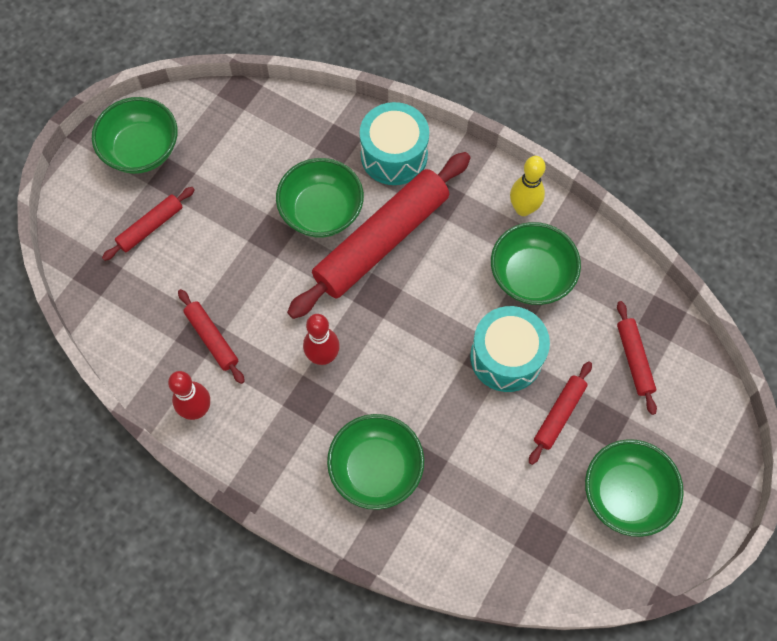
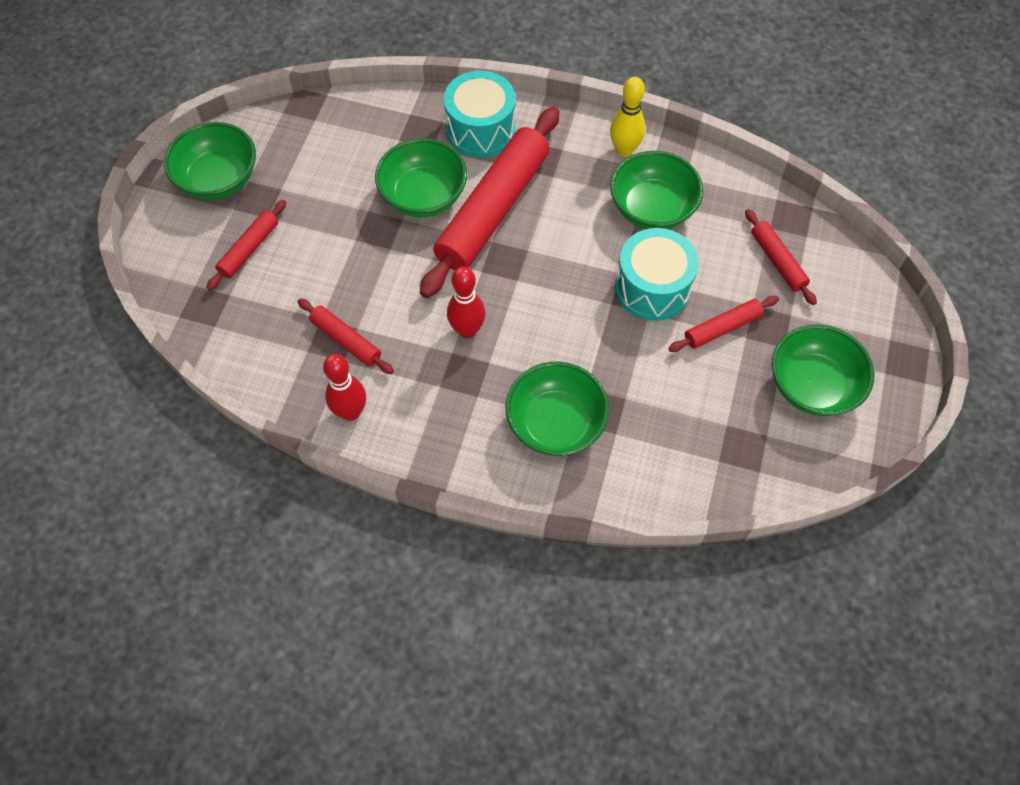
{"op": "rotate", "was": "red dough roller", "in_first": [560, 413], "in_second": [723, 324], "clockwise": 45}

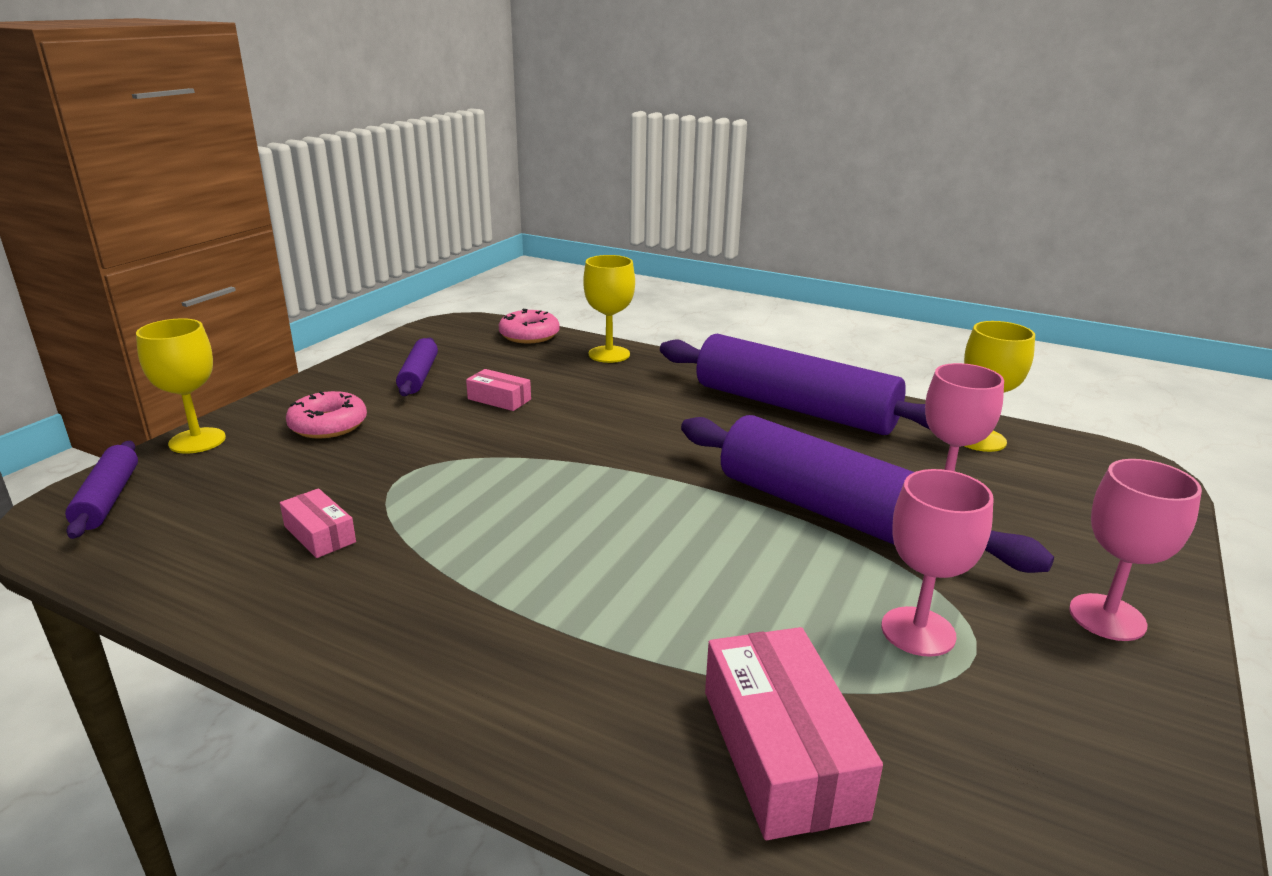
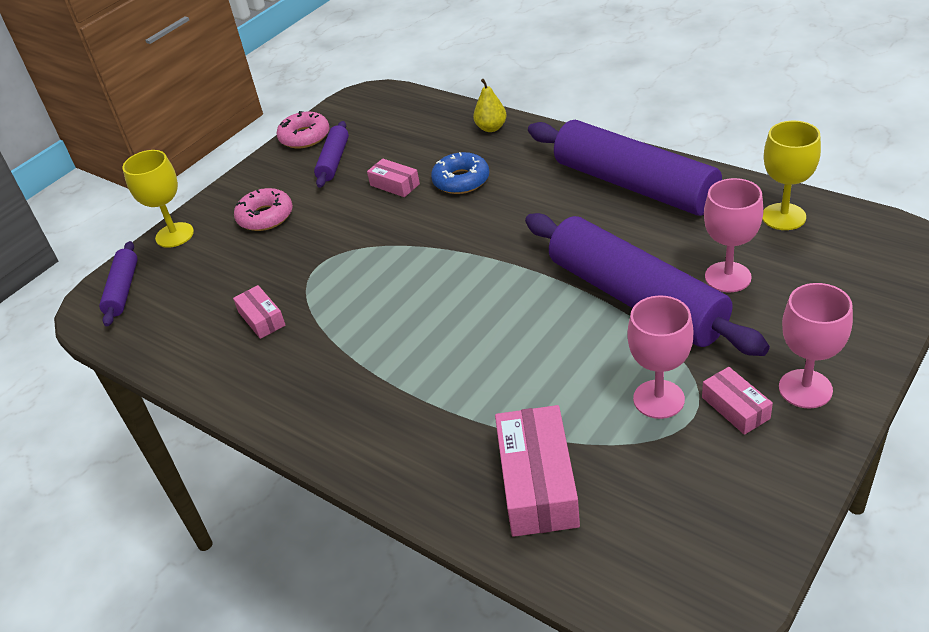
{"op": "move", "was": "rose-pink doughnut", "in_first": [529, 326], "in_second": [302, 129]}
{"op": "replace", "was": "golden wine glass", "now": "golden pear", "in_first": [609, 309], "in_second": [490, 105]}
{"op": "insert", "now": "royal blue doughnut", "in_second": [460, 173]}
{"op": "insert", "now": "rose-pink parcel", "in_second": [737, 401]}

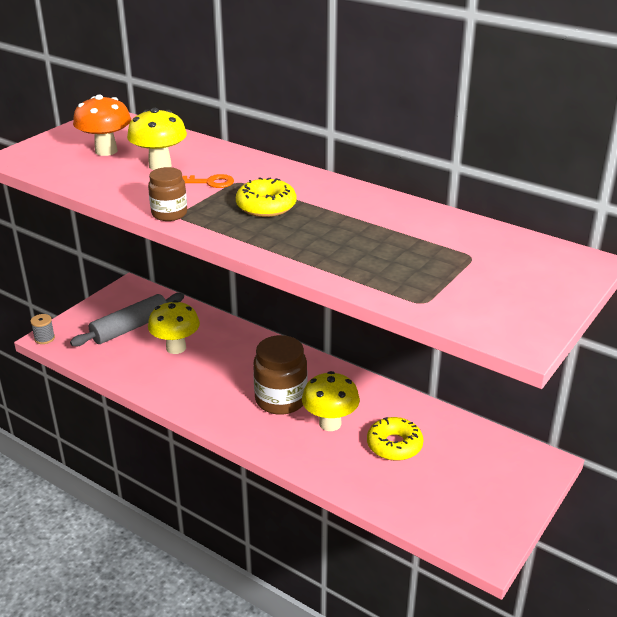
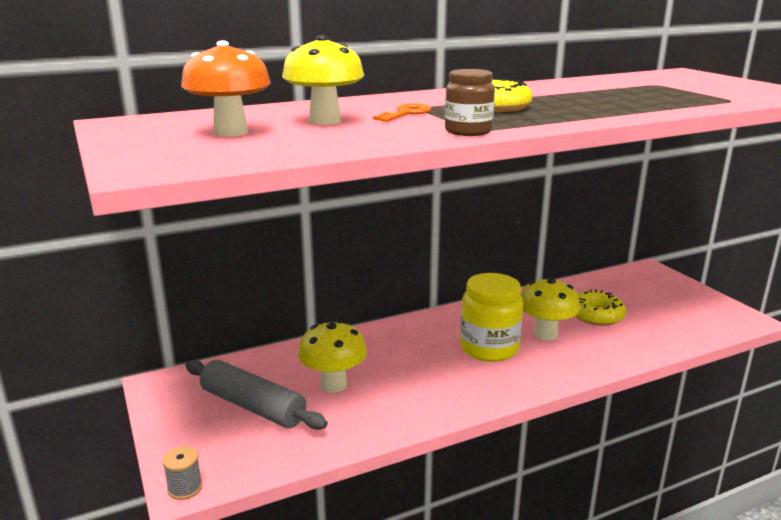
{"op": "rotate", "was": "grey dough roller", "in_first": [127, 319], "in_second": [256, 395], "clockwise": -45}
{"op": "recolor", "was": "dark brown jar", "now": "golden jar", "in_first": [280, 375], "in_second": [491, 317]}

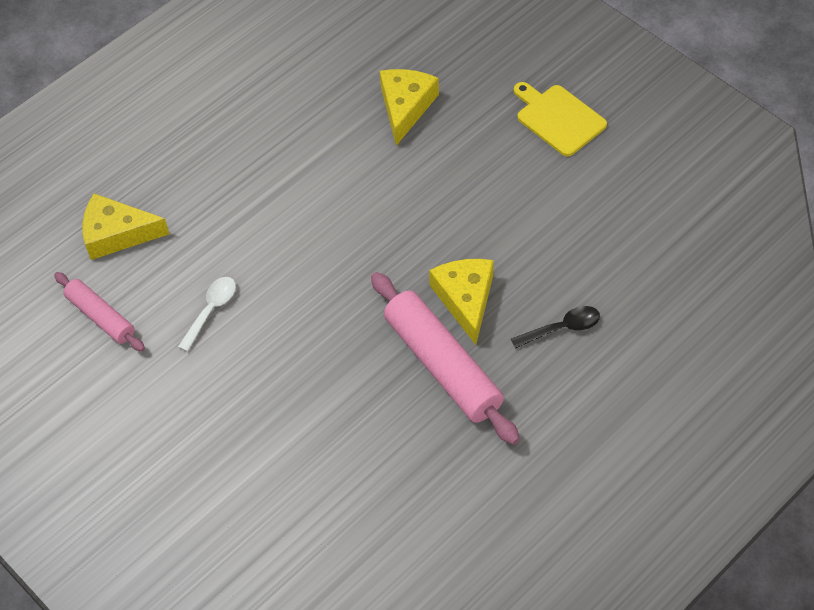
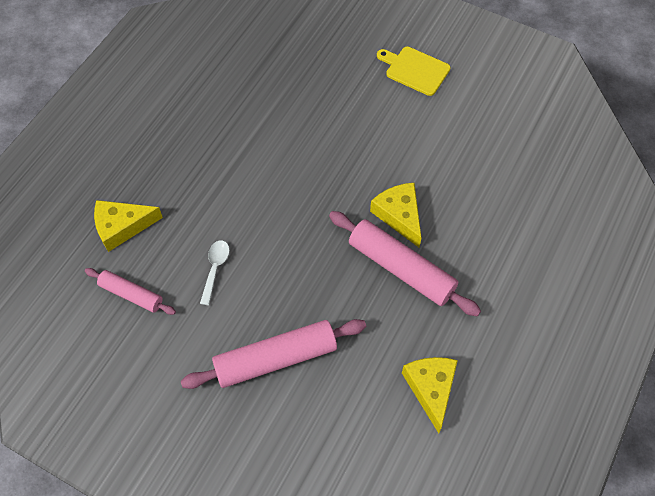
{"op": "move", "was": "golden cheese", "in_first": [409, 107], "in_second": [430, 395]}
{"op": "delete", "was": "ebony tablespoon", "in_first": [555, 327]}
{"op": "insert", "now": "rose-pink dough roller", "in_second": [273, 354]}

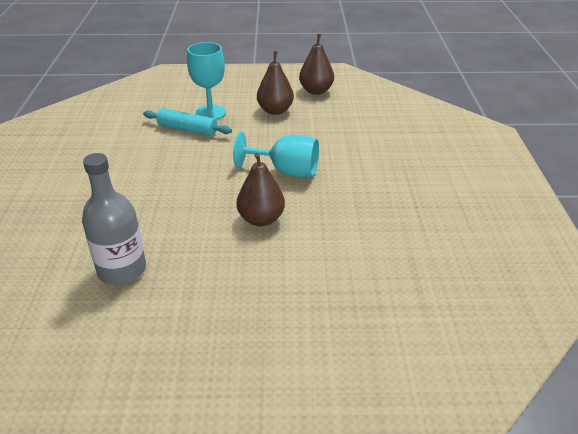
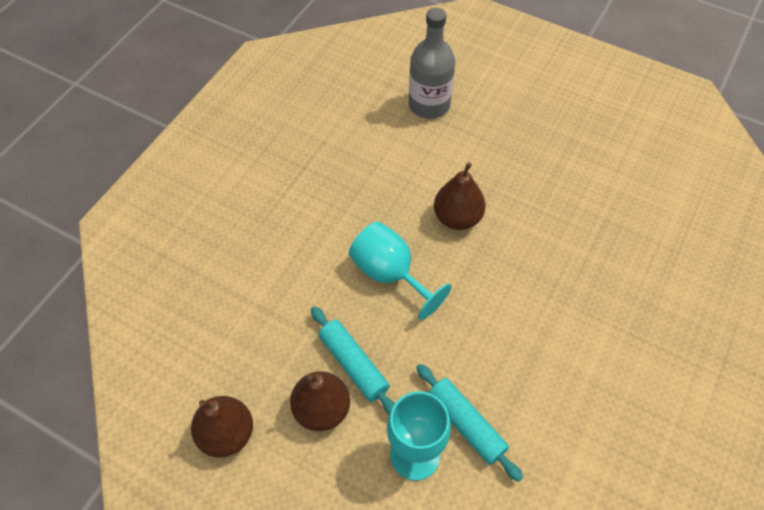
{"op": "move", "was": "grey flask", "in_first": [114, 219], "in_second": [432, 63]}
{"op": "insert", "now": "turquoise dough roller", "in_second": [353, 360]}

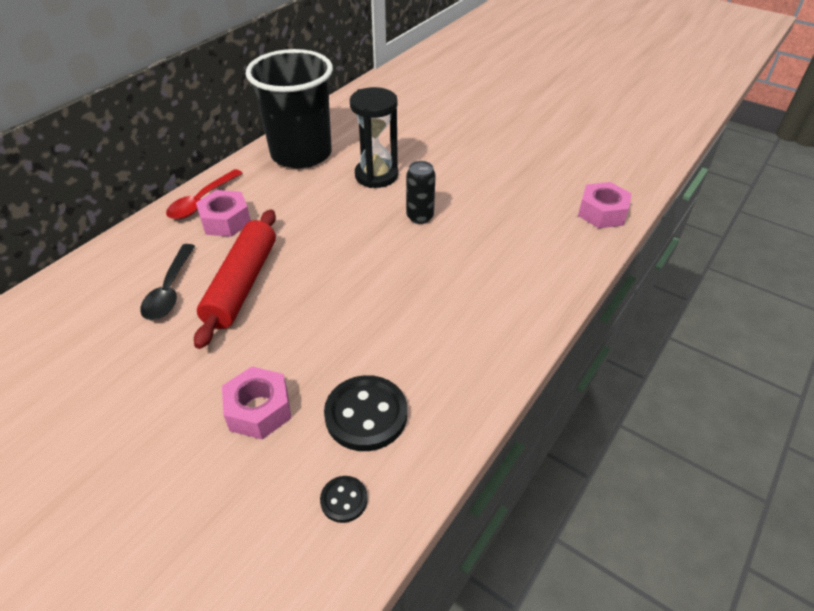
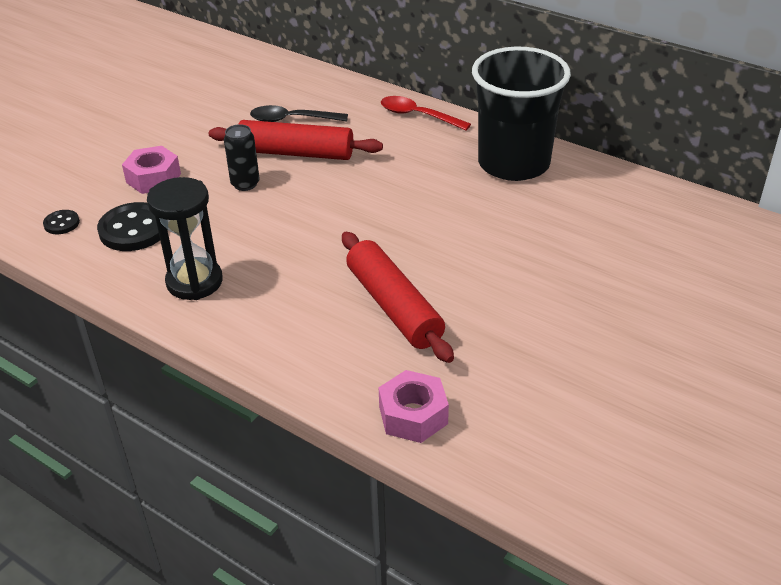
{"op": "delete", "was": "rose-pink nut", "in_first": [223, 213]}
{"op": "move", "was": "ebony hourglass", "in_first": [374, 137], "in_second": [185, 238]}
{"op": "move", "was": "ebony can", "in_first": [421, 192], "in_second": [242, 157]}
{"op": "insert", "now": "red dough roller", "in_second": [398, 297]}

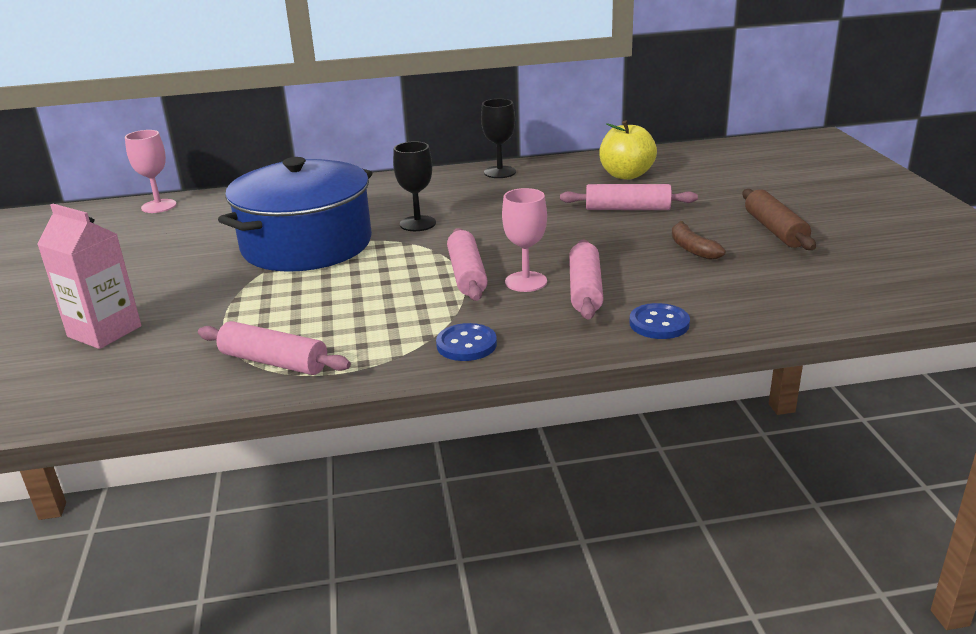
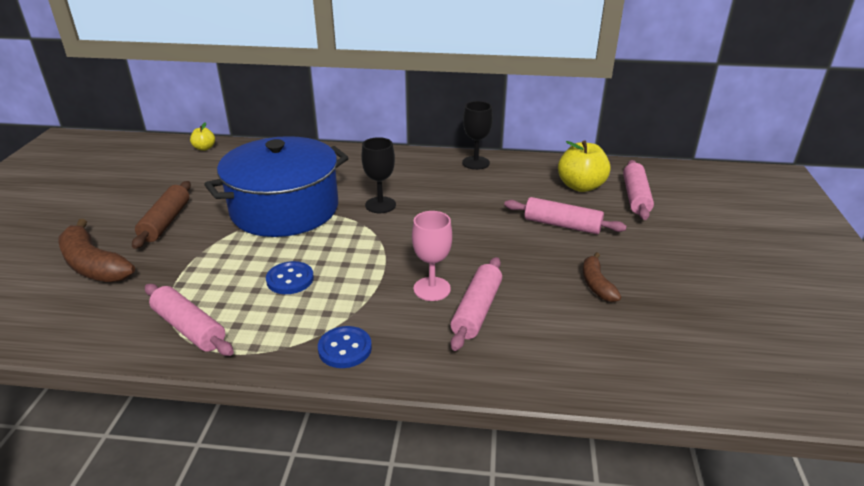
{"op": "replace", "was": "rose-pink juice carton", "now": "dark brown banana fruit", "in_first": [89, 276], "in_second": [96, 250]}
{"op": "replace", "was": "rose-pink wine glass", "now": "golden apple", "in_first": [150, 171], "in_second": [202, 136]}
{"op": "move", "was": "rose-pink dough roller", "in_first": [467, 264], "in_second": [638, 190]}
{"op": "move", "was": "royal blue sewing button", "in_first": [660, 321], "in_second": [290, 277]}
{"op": "move", "was": "dark brown dough roller", "in_first": [779, 219], "in_second": [161, 215]}

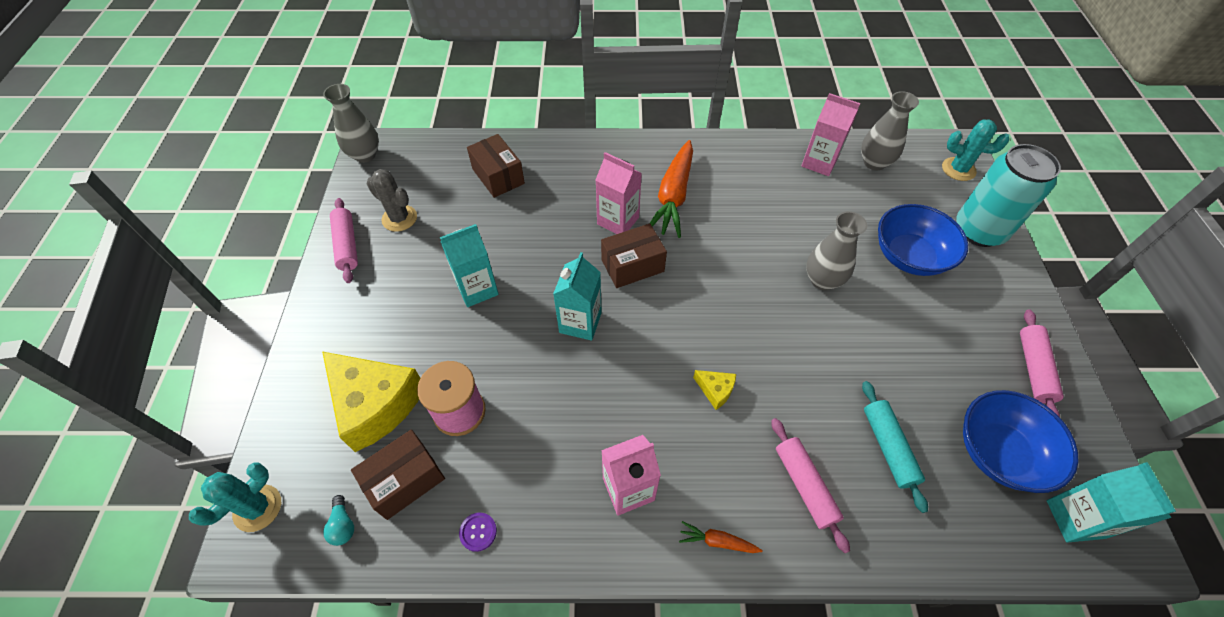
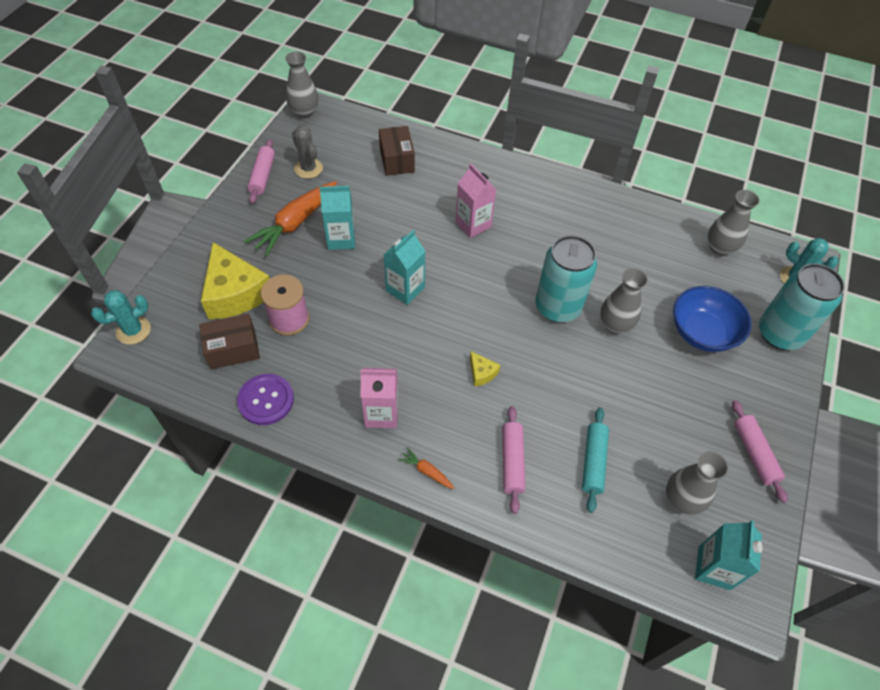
{"op": "delete", "was": "turquoise light bulb", "in_first": [338, 520]}
{"op": "resize", "was": "royal purple sewing button", "in_first": [478, 532], "in_second": [265, 399], "ratio": 2.01}
{"op": "delete", "was": "dark brown parcel", "in_first": [634, 255]}
{"op": "move", "was": "bright orange toy carrot", "in_first": [671, 189], "in_second": [290, 219]}
{"op": "delete", "was": "rose-pink juice carton", "in_first": [830, 134]}
{"op": "replace", "was": "royal blue serving bowl", "now": "grey flower vase", "in_first": [1020, 441], "in_second": [697, 483]}
{"op": "rotate", "was": "rose-pink dough roller", "in_first": [1042, 363], "in_second": [760, 451], "clockwise": -45}
{"op": "insert", "now": "turquoise can", "in_second": [566, 279]}

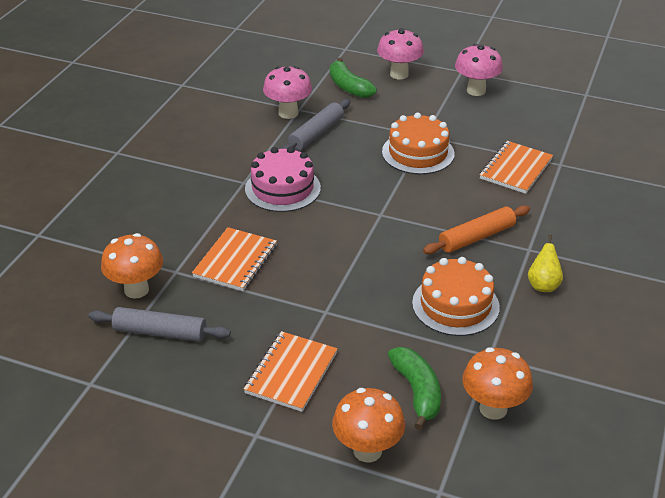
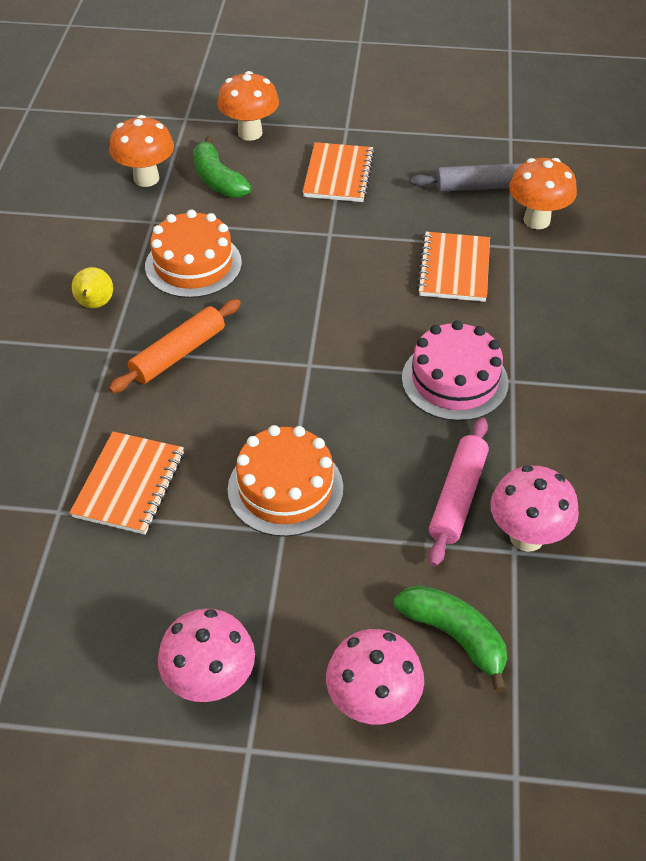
{"op": "recolor", "was": "grey dough roller", "now": "rose-pink dough roller", "in_first": [315, 125], "in_second": [458, 492]}

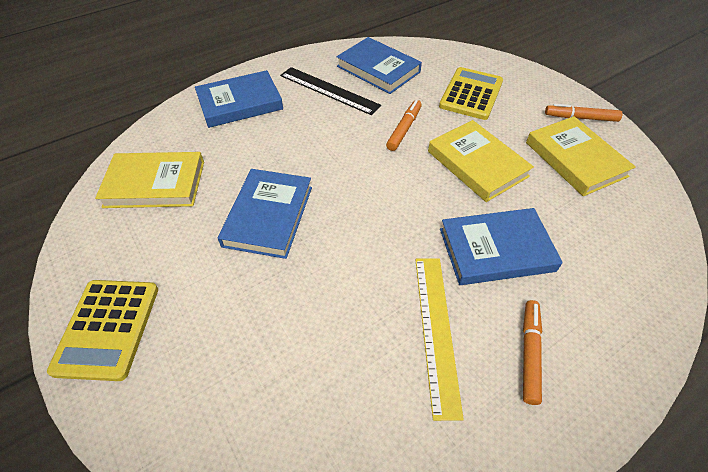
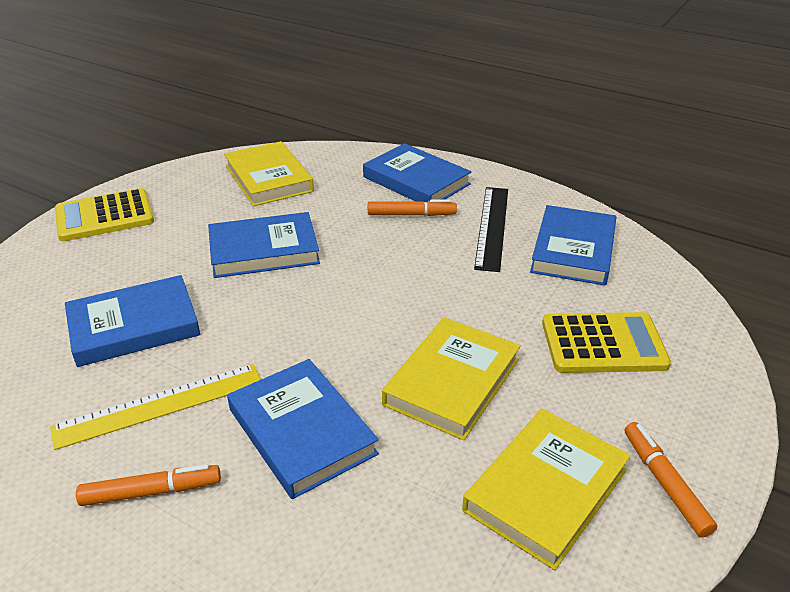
{"op": "move", "was": "bright orange marker", "in_first": [404, 125], "in_second": [412, 207]}
{"op": "insert", "now": "royal blue hardcover", "in_second": [132, 321]}

